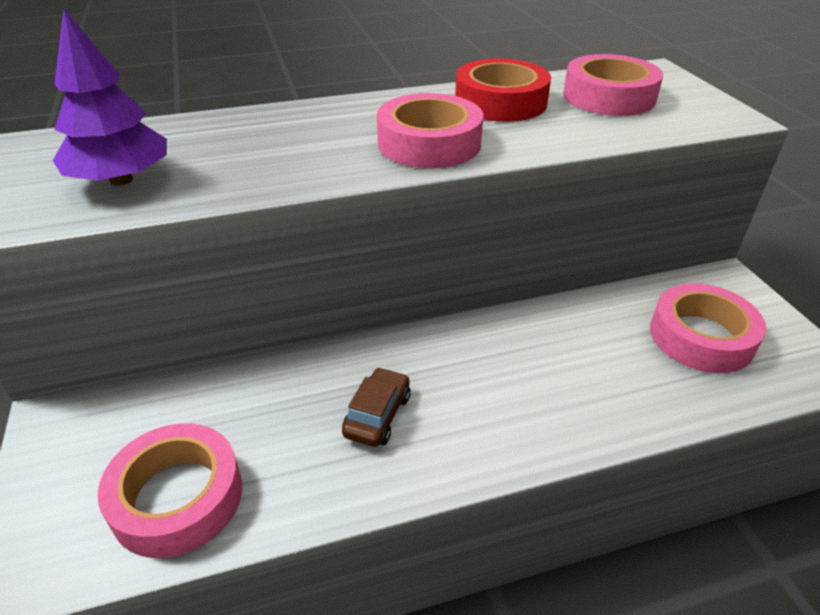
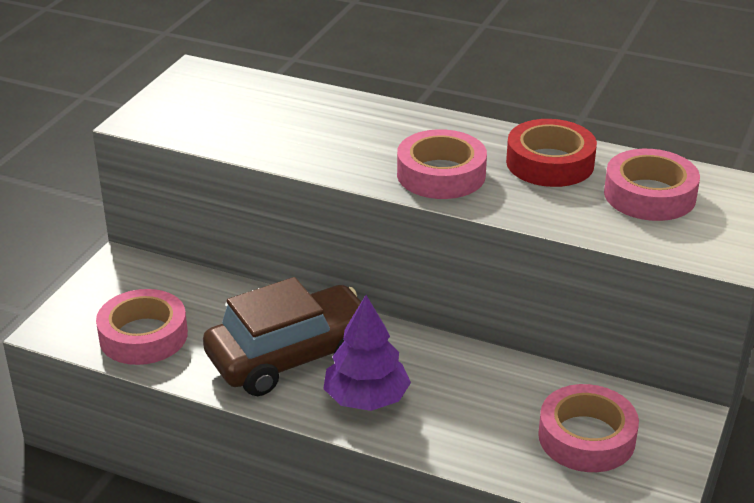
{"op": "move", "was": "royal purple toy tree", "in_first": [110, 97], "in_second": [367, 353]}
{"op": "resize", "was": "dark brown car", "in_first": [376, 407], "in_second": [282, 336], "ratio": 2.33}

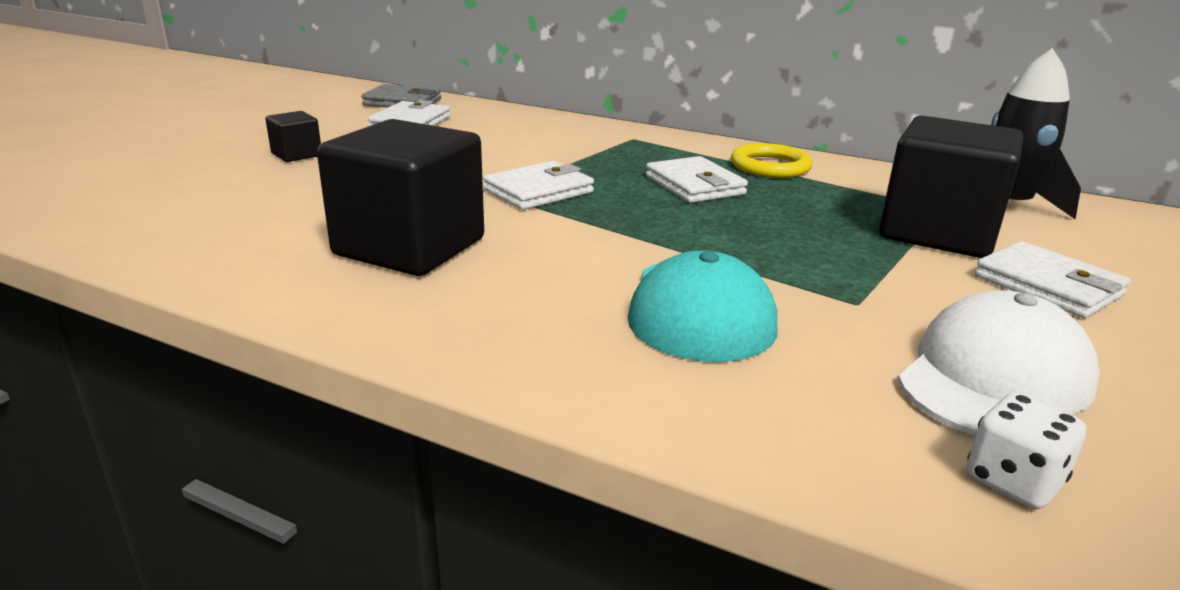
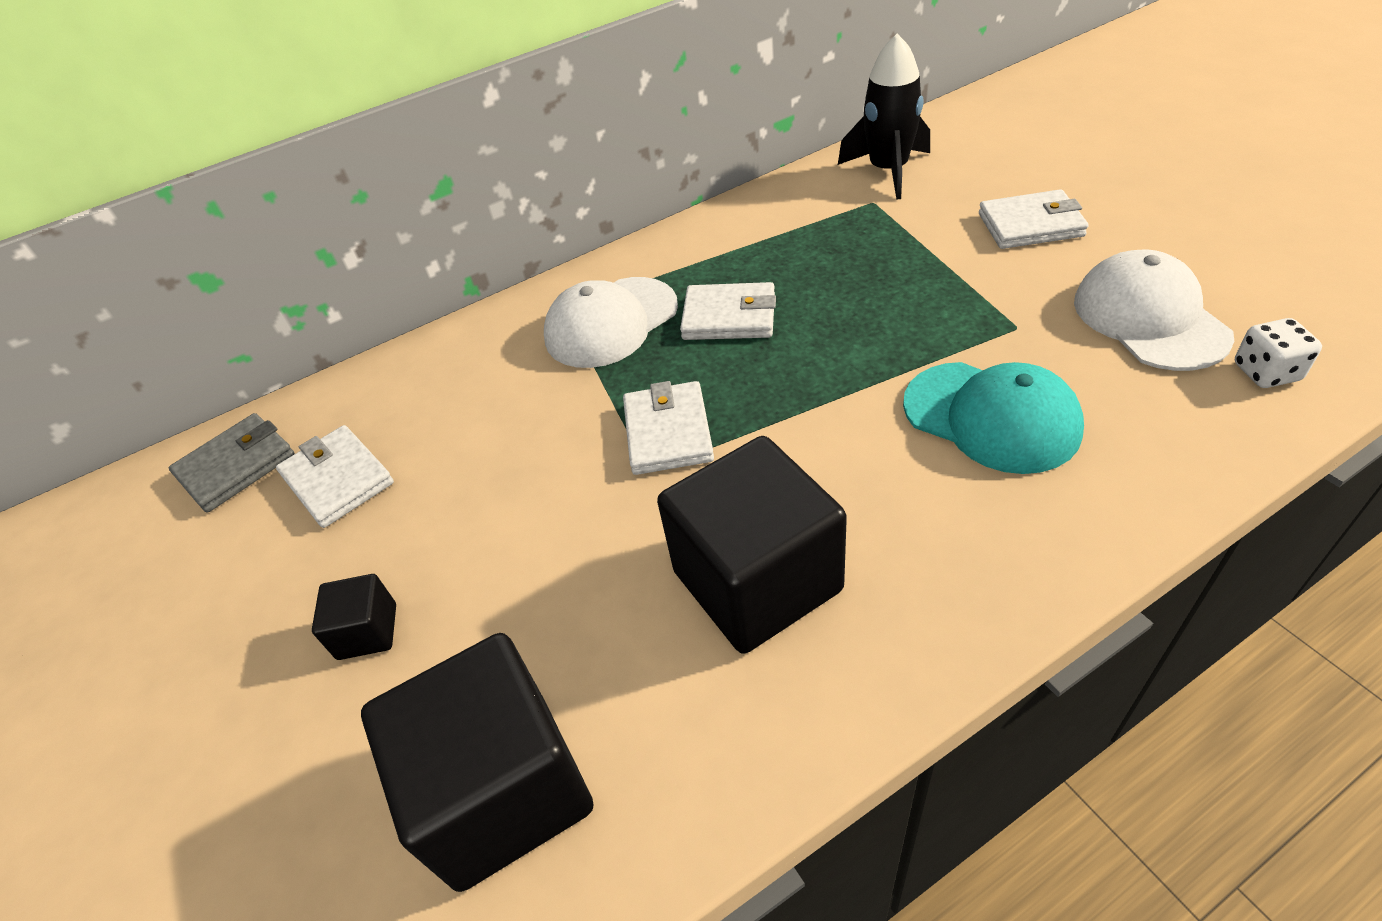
{"op": "delete", "was": "golden torus", "in_first": [771, 160]}
{"op": "move", "was": "ebony solid cube", "in_first": [951, 187], "in_second": [477, 762]}
{"op": "insert", "now": "white peaked cap", "in_second": [611, 322]}

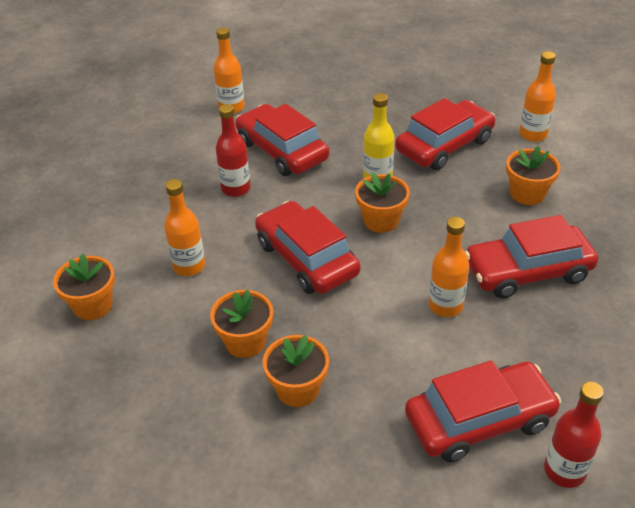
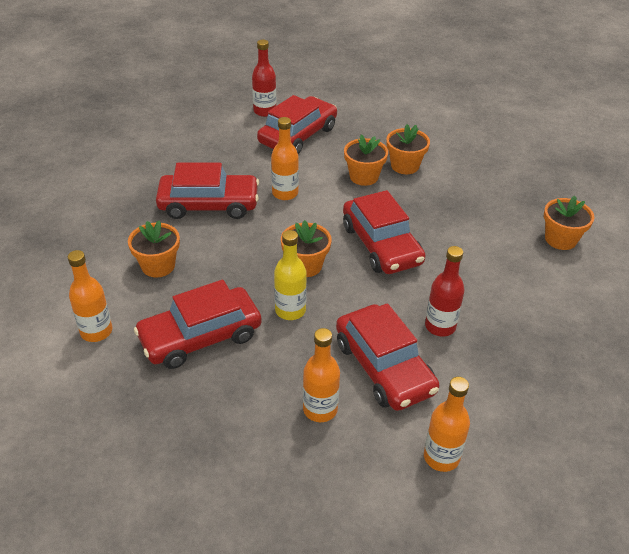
{"op": "move", "was": "bright orange flask", "in_first": [184, 227], "in_second": [321, 375]}
{"op": "move", "was": "bright orange flower pot", "in_first": [241, 324], "in_second": [366, 160]}
{"op": "rotate", "was": "red car", "in_first": [483, 411], "in_second": [297, 124], "clockwise": 135}

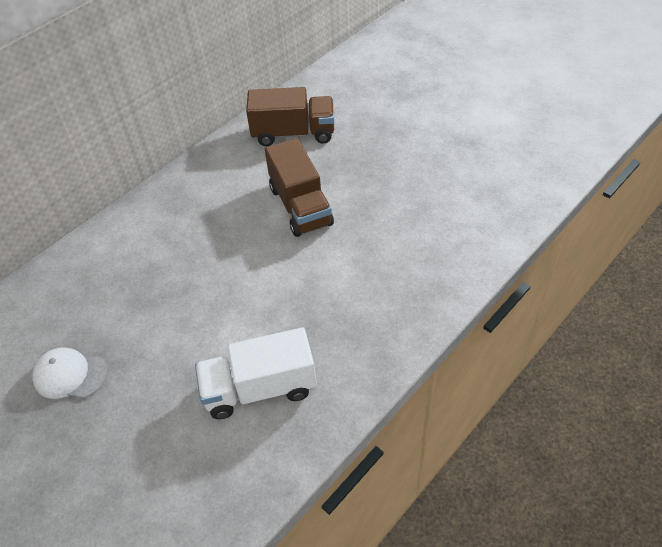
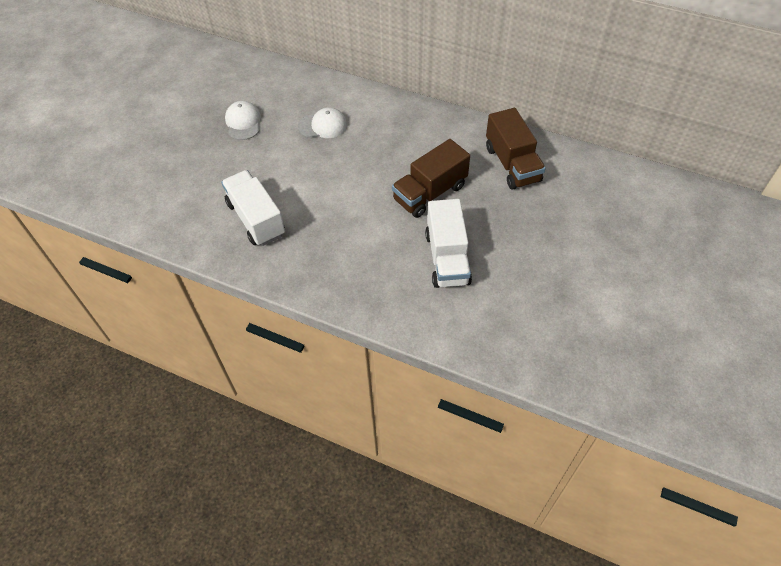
{"op": "insert", "now": "white peaked cap", "in_second": [322, 122]}
{"op": "insert", "now": "white toy truck", "in_second": [448, 243]}

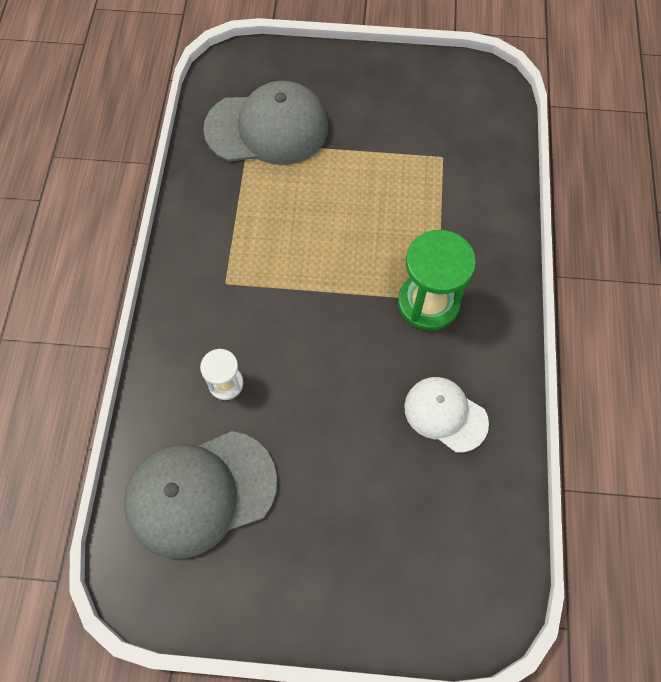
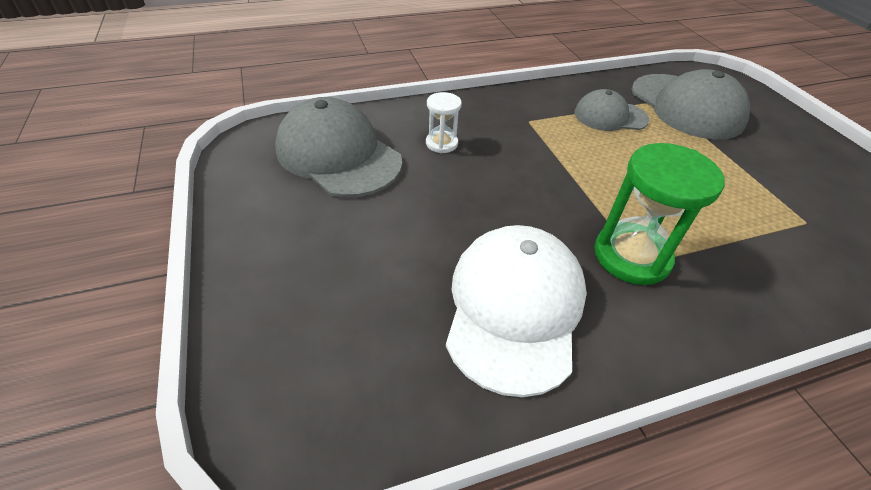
{"op": "resize", "was": "white peaked cap", "in_first": [446, 414], "in_second": [516, 311], "ratio": 1.68}
{"op": "insert", "now": "grey peaked cap", "in_second": [612, 110]}

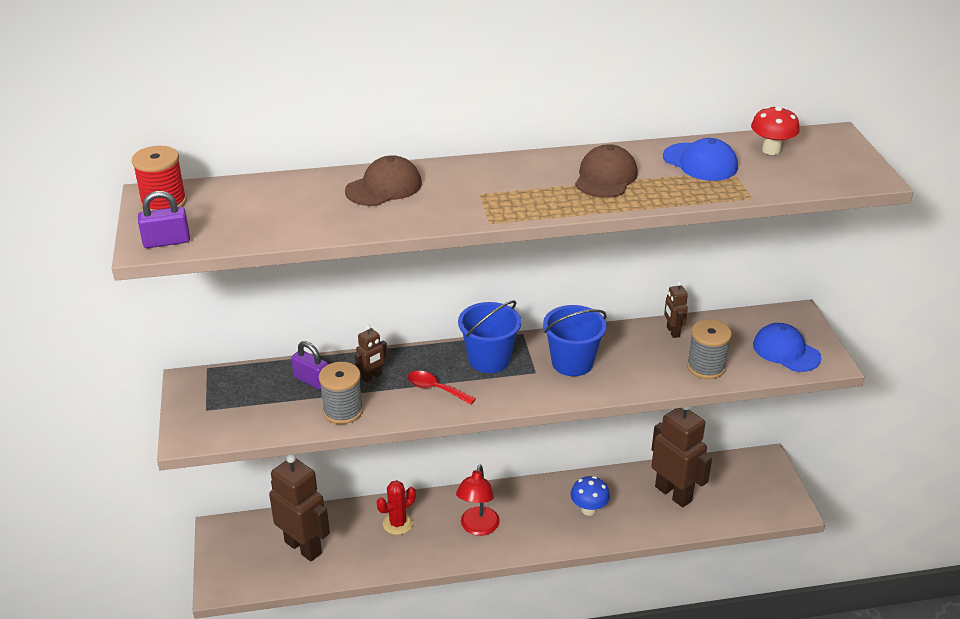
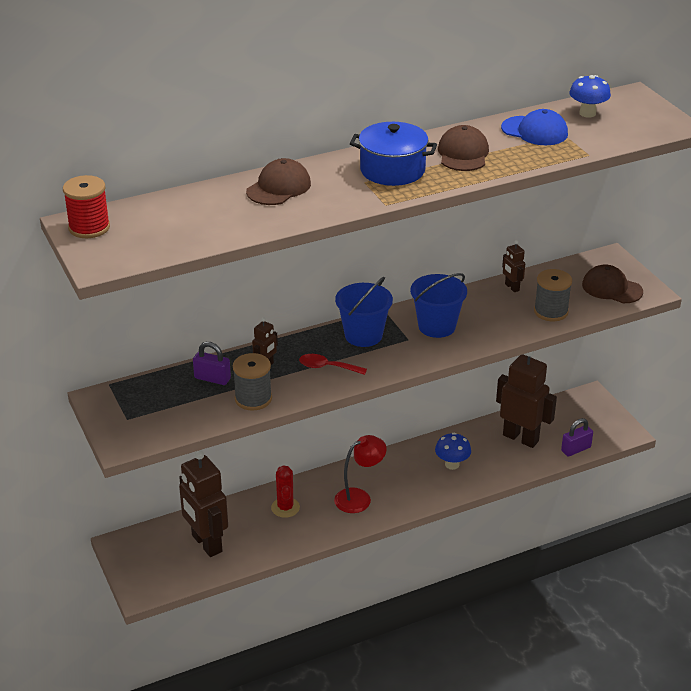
{"op": "move", "was": "royal purple small lock", "in_first": [164, 219], "in_second": [577, 437]}
{"op": "rotate", "was": "dark brown robot figure", "in_first": [299, 507], "in_second": [203, 503], "clockwise": -150}
{"op": "rotate", "was": "red cactus", "in_first": [396, 507], "in_second": [285, 491], "clockwise": -45}
{"op": "rotate", "was": "red lamp", "in_first": [478, 500], "in_second": [360, 474], "clockwise": -120}
{"op": "recolor", "was": "red toadstool", "now": "royal blue toadstool", "in_first": [775, 130], "in_second": [590, 96]}
{"op": "recolor", "was": "royal blue peaked cap", "now": "dark brown peaked cap", "in_first": [787, 347], "in_second": [612, 283]}
{"op": "insert", "now": "royal blue cooking pot", "in_second": [393, 154]}

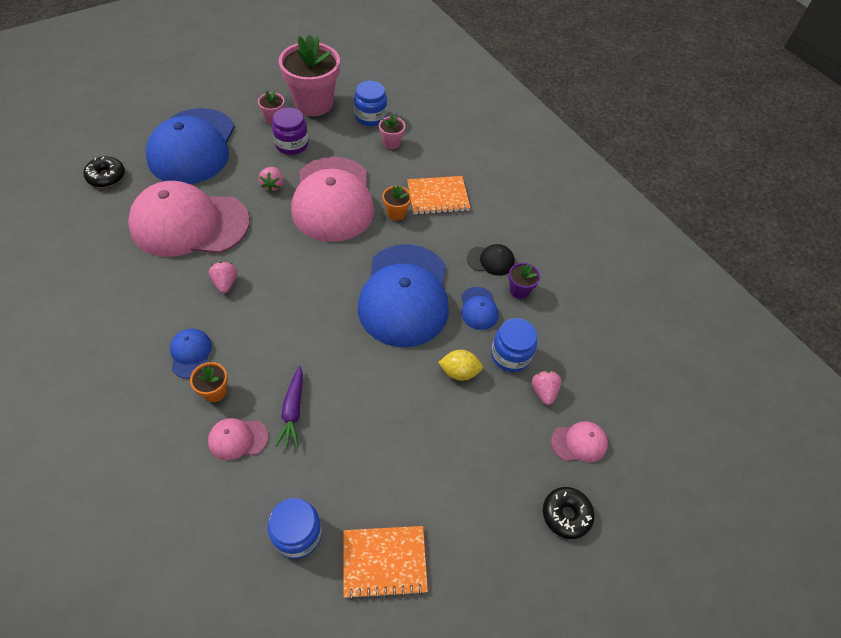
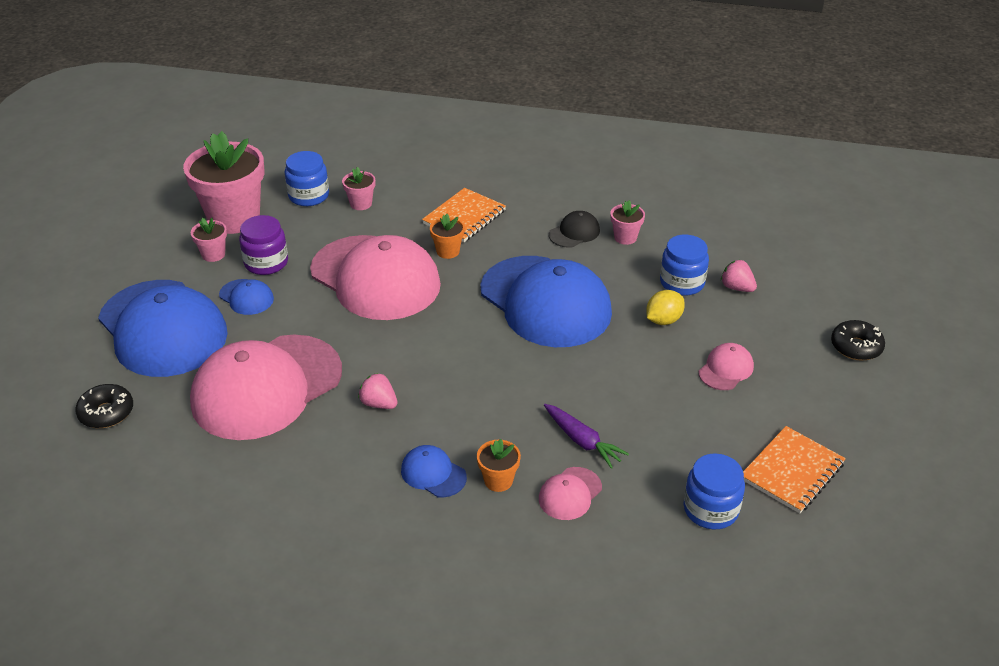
{"op": "delete", "was": "rose-pink berry", "in_first": [271, 179]}
{"op": "move", "was": "royal blue peaked cap", "in_first": [480, 308], "in_second": [246, 297]}
{"op": "recolor", "was": "royal purple flower pot", "now": "rose-pink flower pot", "in_first": [524, 281], "in_second": [628, 222]}
{"op": "move", "was": "rose-pink peaked cap", "in_first": [579, 441], "in_second": [726, 366]}

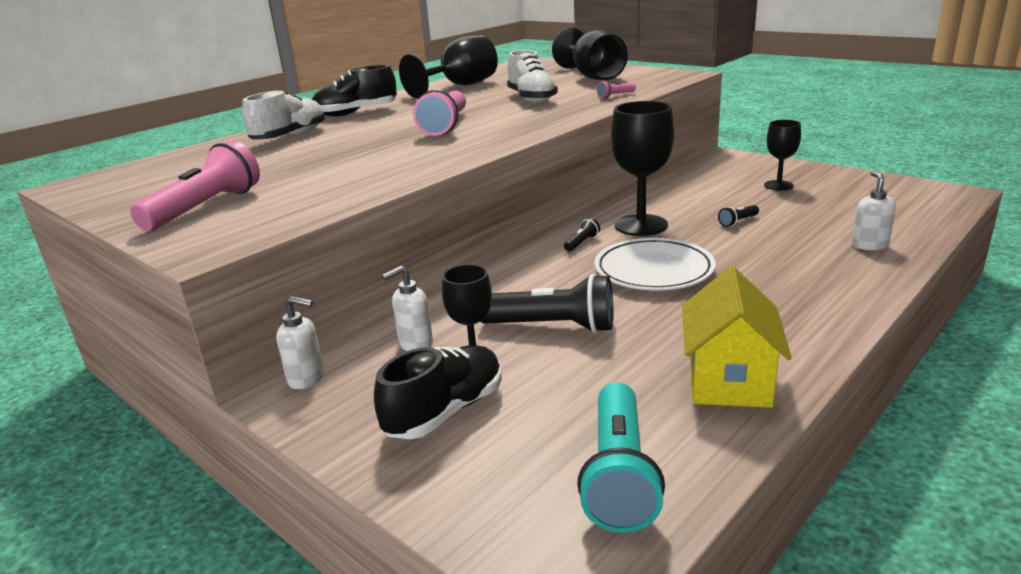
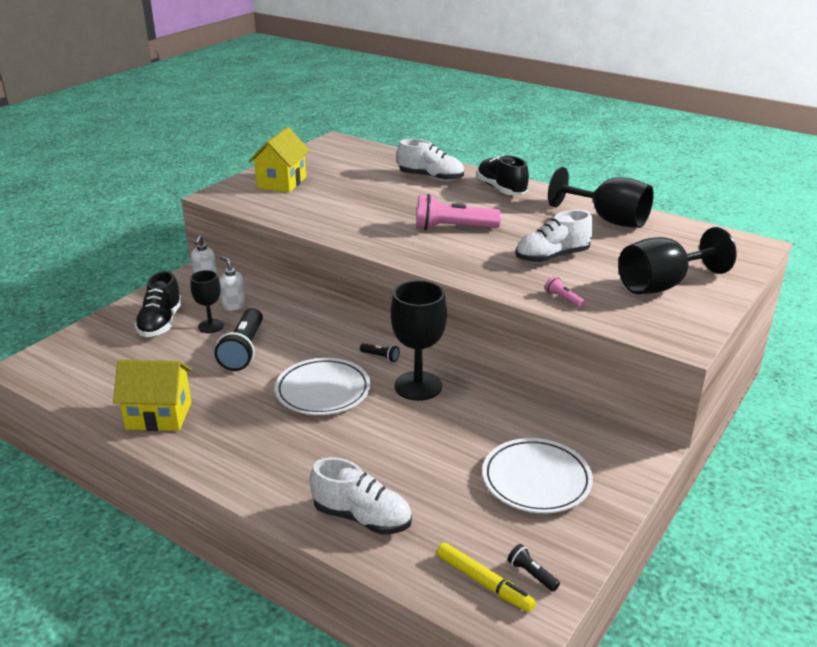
{"op": "replace", "was": "rose-pink pocket torch", "now": "golden cottage", "in_first": [195, 185], "in_second": [279, 160]}
{"op": "rotate", "was": "ebony lace-up shoe", "in_first": [438, 392], "in_second": [158, 304], "clockwise": 60}
{"op": "delete", "was": "turquoise pocket torch", "in_first": [621, 457]}
{"op": "move", "was": "ebony pocket torch", "in_first": [738, 216], "in_second": [534, 568]}
{"op": "replace", "was": "ebony wine glass", "now": "white plate", "in_first": [782, 155], "in_second": [537, 475]}
{"op": "replace", "was": "white soap dispenser", "now": "white lace-up shoe", "in_first": [874, 210], "in_second": [360, 496]}
{"op": "insert", "now": "golden marker", "in_second": [486, 577]}

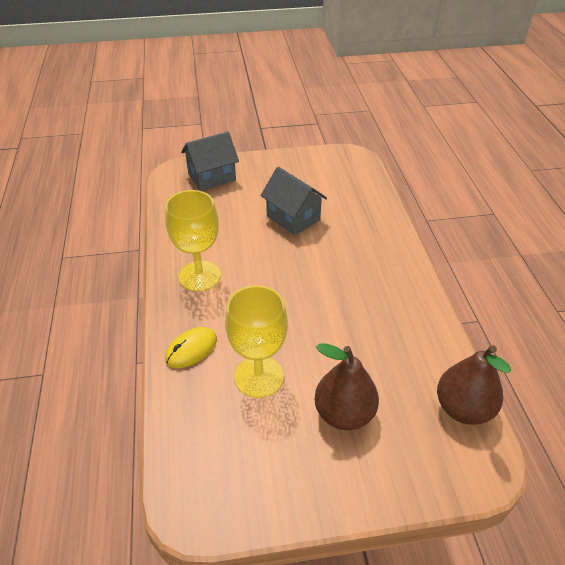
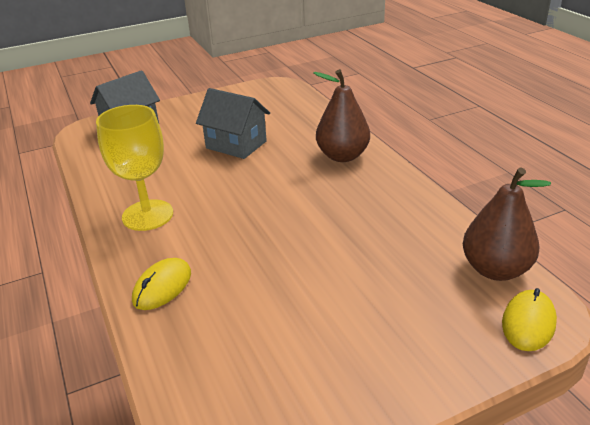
{"op": "delete", "was": "golden wine glass", "in_first": [256, 341]}
{"op": "move", "was": "dark brown pear", "in_first": [346, 386], "in_second": [342, 115]}
{"op": "insert", "now": "golden PC mouse", "in_second": [529, 319]}

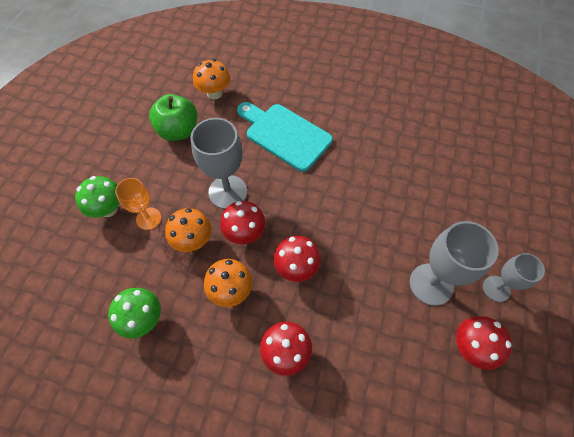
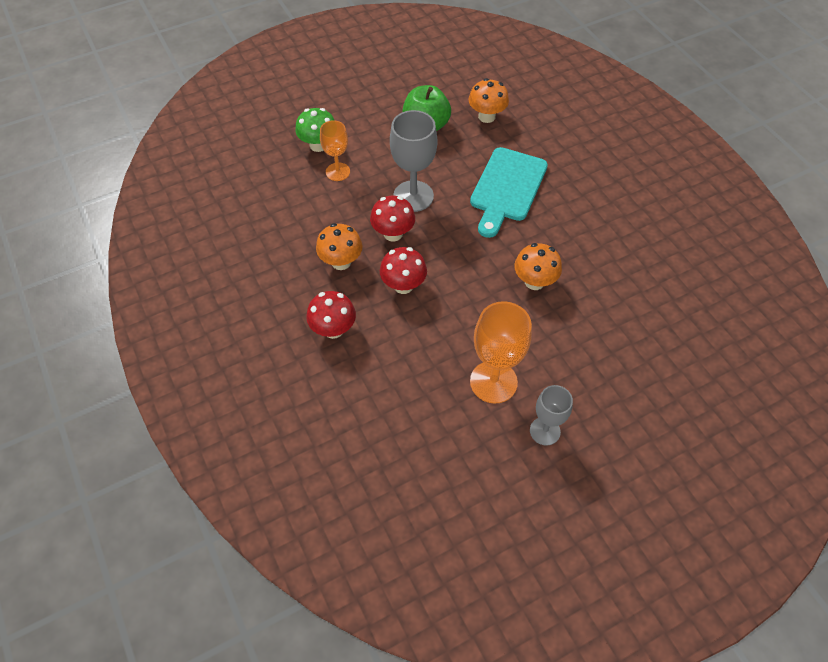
{"op": "delete", "was": "emerald toadstool", "in_first": [134, 313]}
{"op": "move", "was": "bright orange toadstool", "in_first": [188, 230], "in_second": [538, 266]}
{"op": "rotate", "was": "turquoise cutting board", "in_first": [285, 137], "in_second": [509, 192], "clockwise": -150}
{"op": "recolor", "was": "grey wine glass", "now": "bright orange wine glass", "in_first": [454, 263], "in_second": [501, 352]}
{"op": "delete", "was": "red toadstool", "in_first": [484, 343]}

